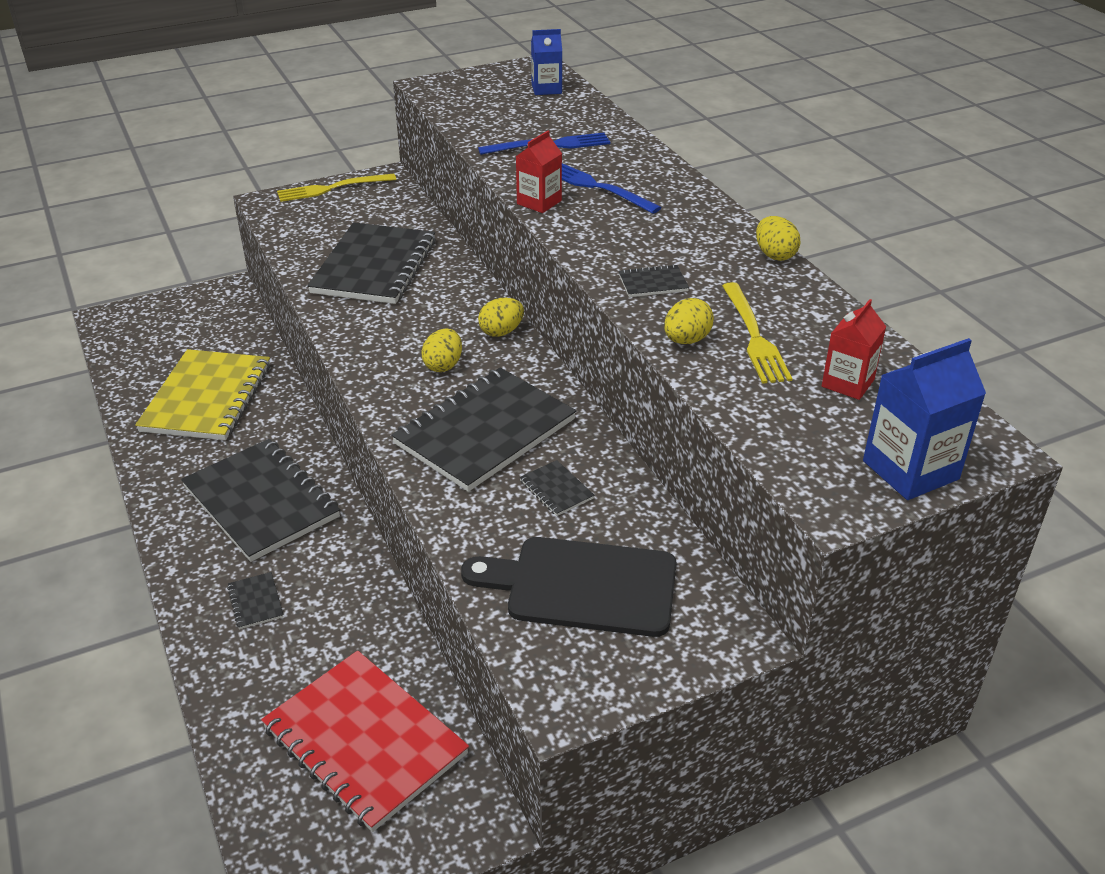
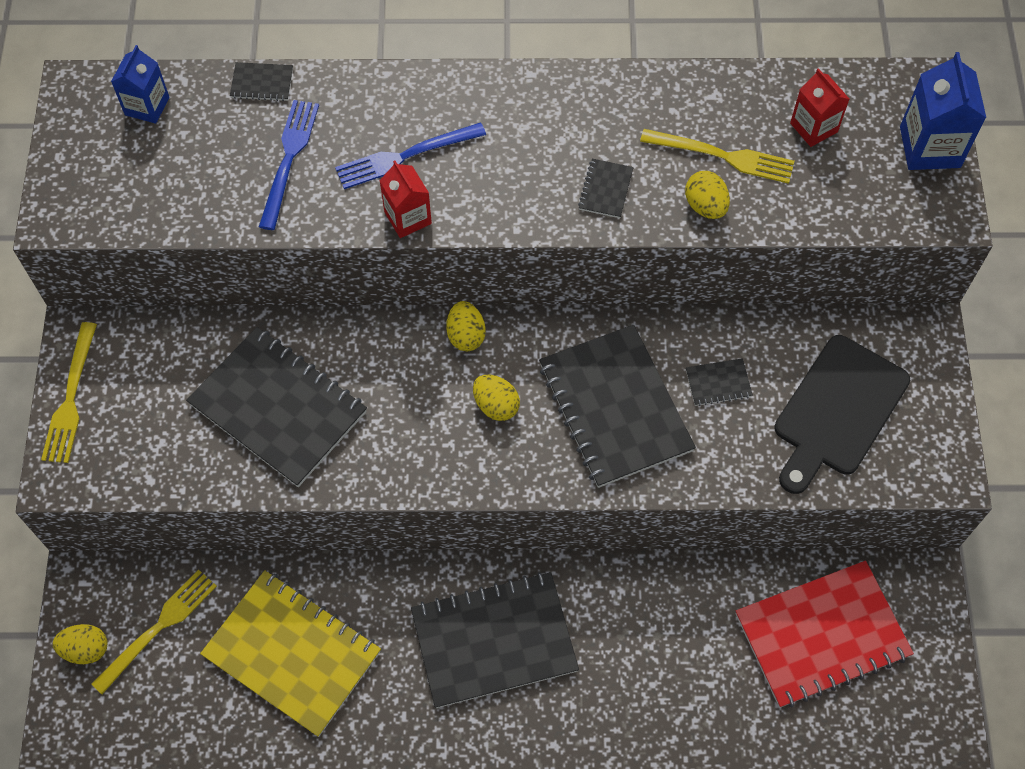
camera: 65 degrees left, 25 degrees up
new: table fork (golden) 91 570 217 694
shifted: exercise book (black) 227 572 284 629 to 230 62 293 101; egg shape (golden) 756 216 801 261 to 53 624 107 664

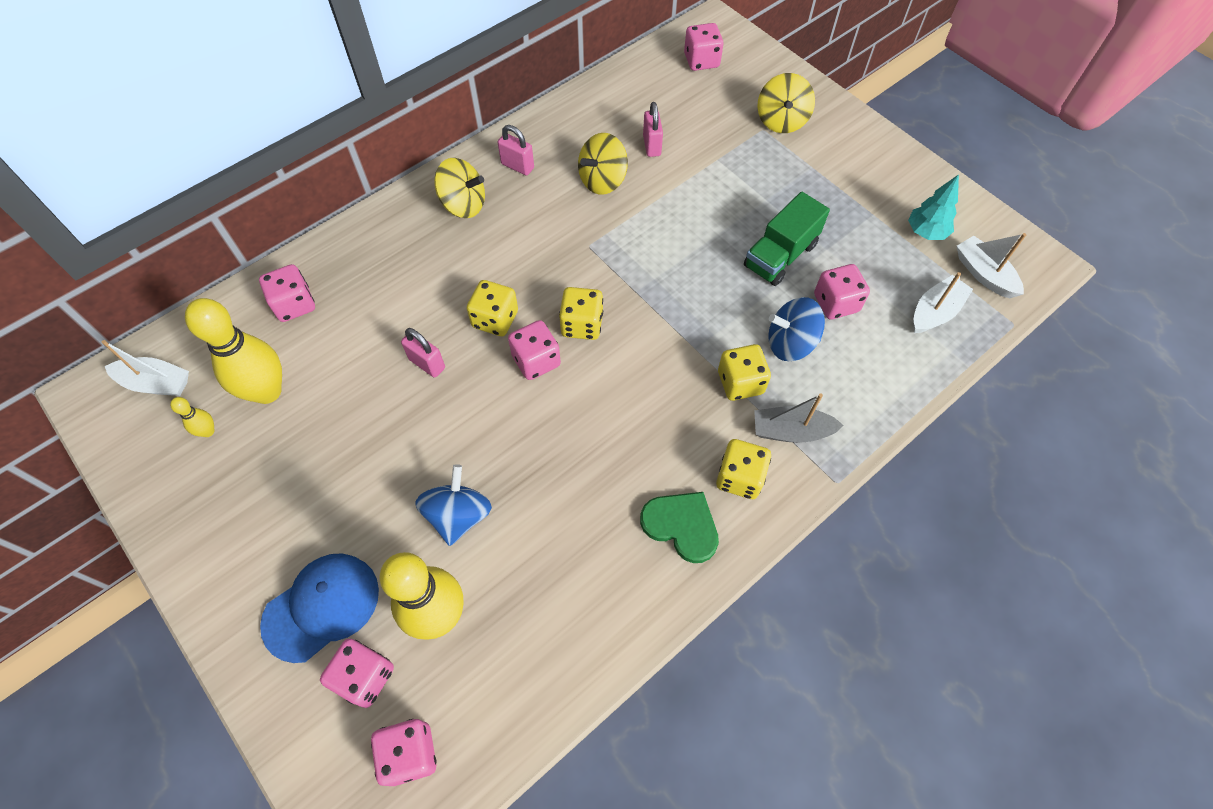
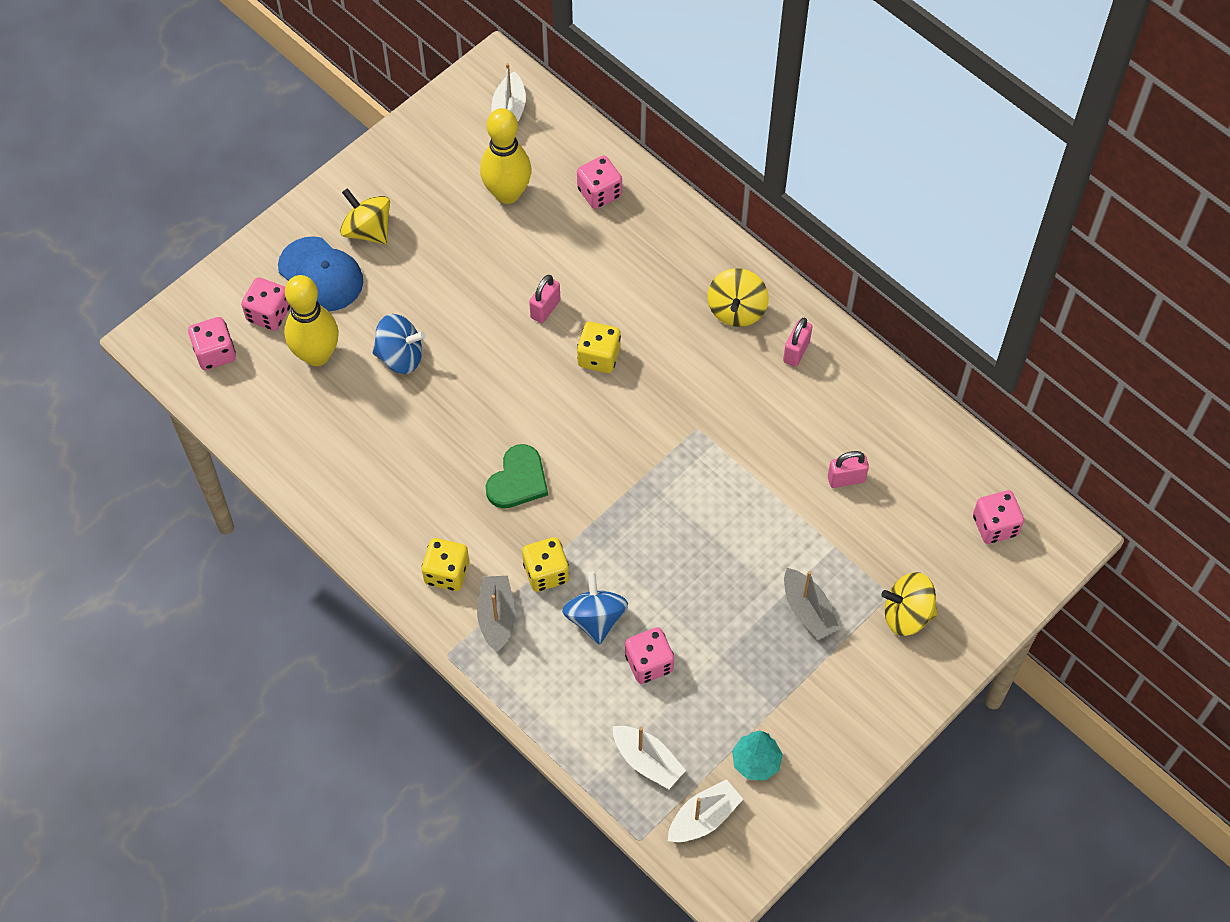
camera: 85 degrees right, 0 degrees up
gone: tenpin (golden) 170 397 215 437; dice (pink) 508 320 561 380; dice (golden) 559 287 603 340; lorry (emerald) 744 192 830 286
new: toy boat (gray) 784 568 840 640
shifted: whirligig (golden) 578 133 628 195 to 340 188 390 245; heart (emerald) 640 492 719 563 to 486 444 548 508

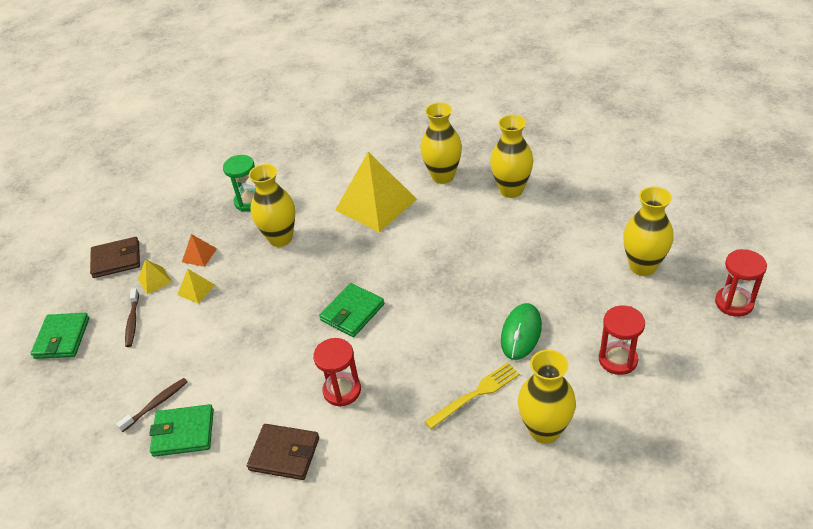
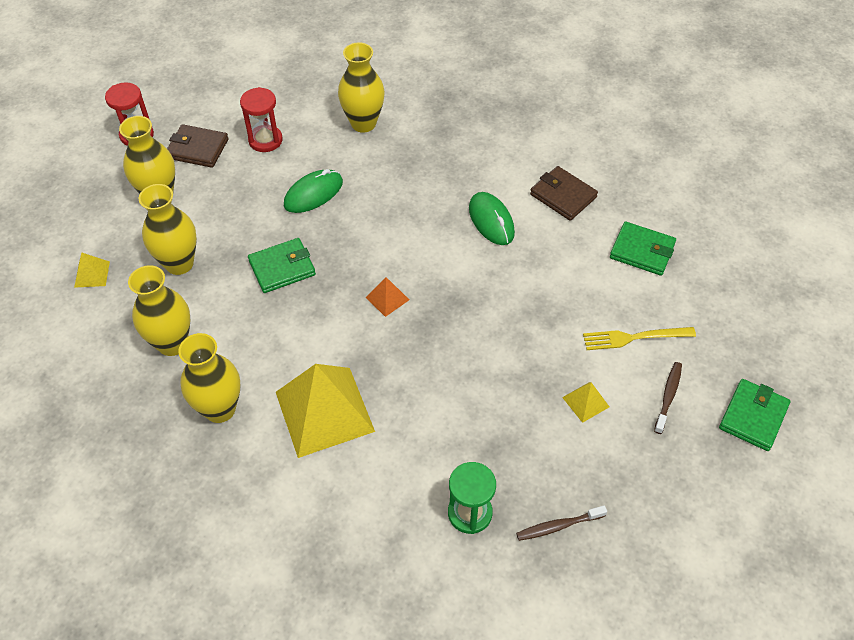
camera: 155 degrees left, 10 degrees up
shifted: wallet (dark brown) 90 237 140 278 to 167 124 229 168; tooth brush (dark brown) 116 378 188 432 to 516 505 607 541; solid pyramid (golden) 138 259 172 294 to 74 253 110 288; solid pyramid (bright orange) 182 234 217 267 to 365 277 409 317; tall vase (golden) 249 164 295 247 to 139 184 197 275; wallet (emerald) 319 283 384 337 to 248 238 316 293; table fork (golden) 424 362 520 429 to 583 327 696 350
swapped: sand timer (red) 313 338 361 407 to computer mouse (emerald) 469 192 515 245

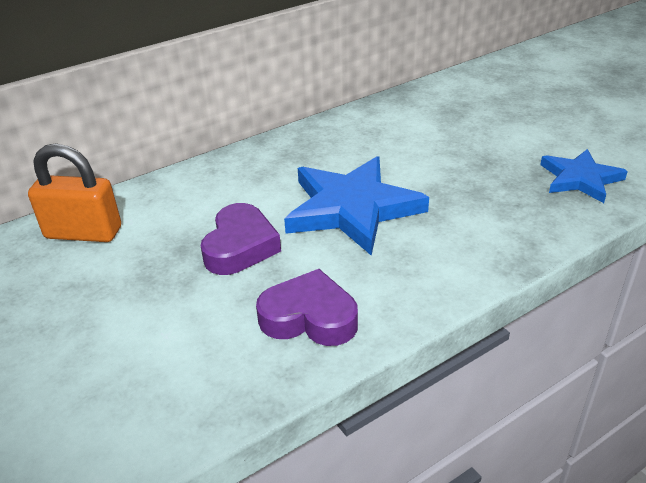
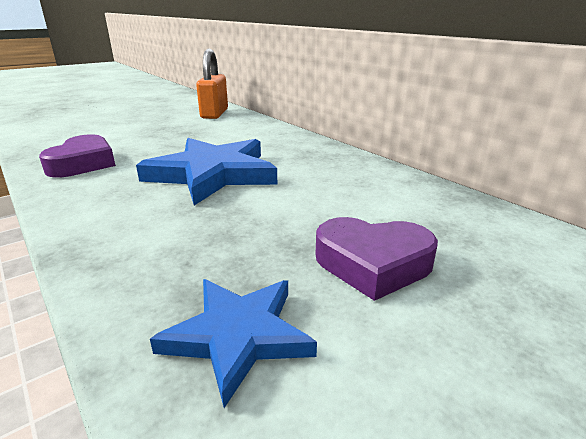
camera: 85 degrees right, 10 degrees down
shifted: heart (purple) 201 203 281 275 to 316 217 438 301

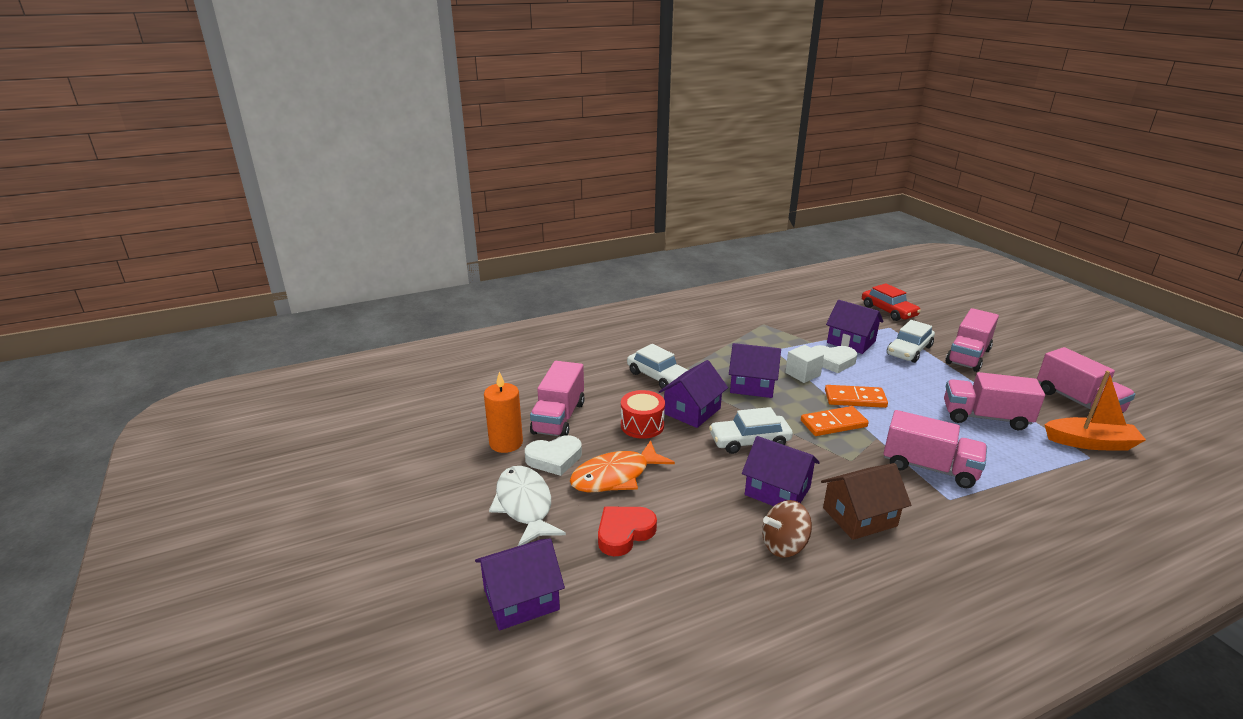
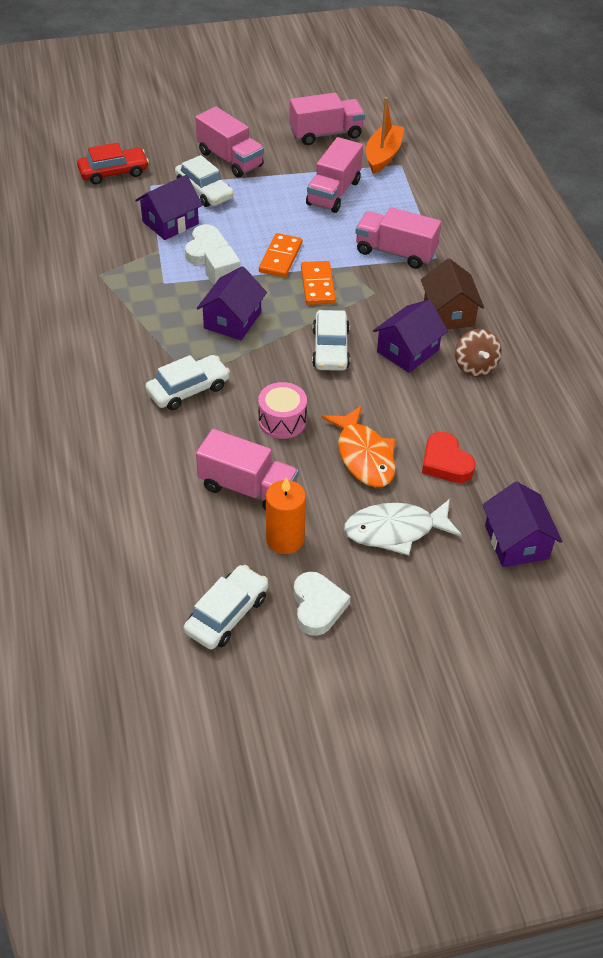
camera: 80 degrees left, 20 degrees up
gone: cottage (purple) 659 360 728 428
new: automobile (white) 183 565 268 649
shifted: heart (white) 525 435 582 476 to 294 572 351 636
repainted: toy drum (red) 621 390 665 439 to toy drum (pink) 258 382 307 439
rotated: lorry (pink) 883 410 987 488 = 355 207 441 269 105 degrees counterclockwise

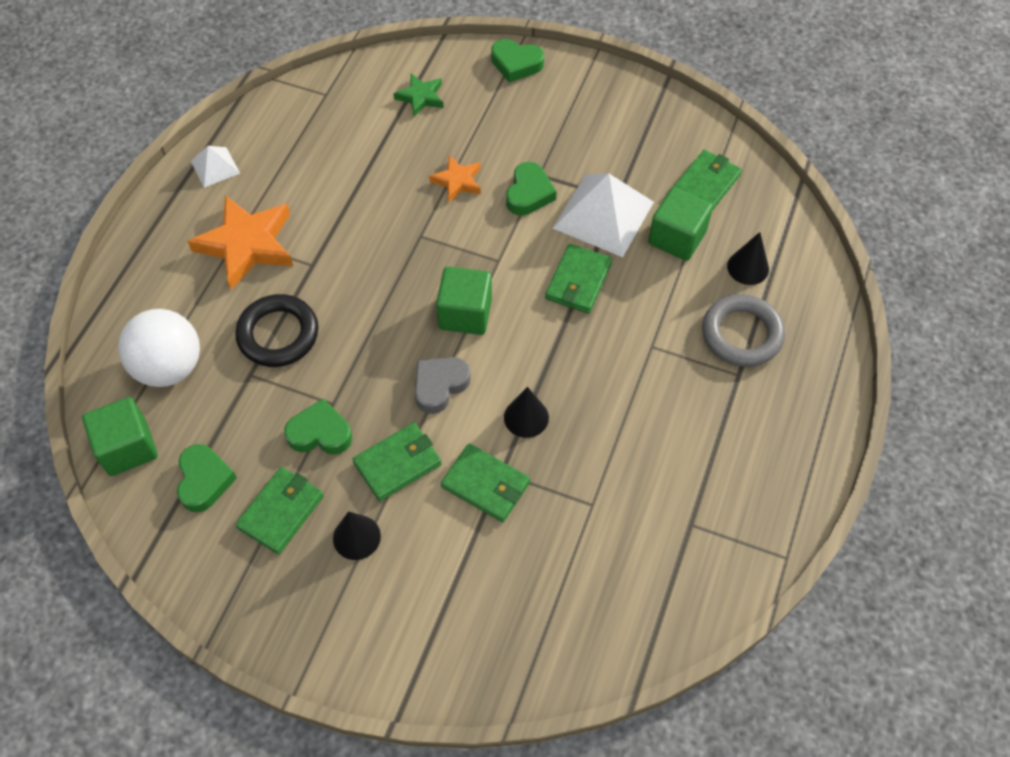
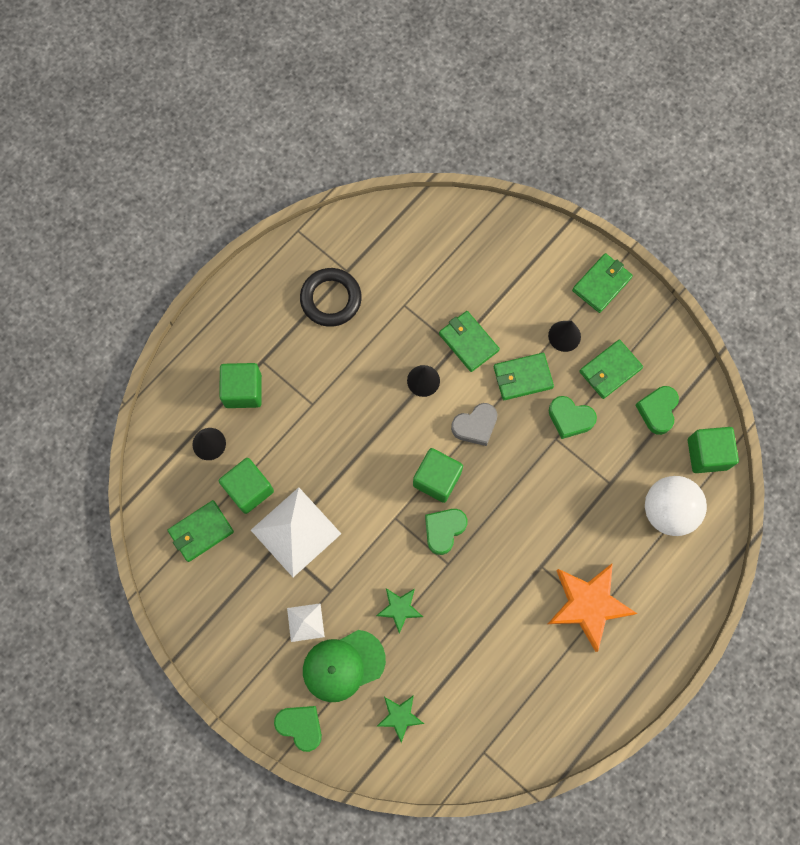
camera: 160 degrees left, 15 degrees up
new: cap (emerald) 303 630 386 702
shifted: solid pyramid (white) 191 146 240 188 to 287 603 325 642; torus (black) 235 294 318 367 to 300 268 362 327; heart (emerald) 506 162 557 216 to 425 509 468 555; wallet (emerald) 545 244 612 314 to 572 253 633 313
swapped: torus (gray) 702 294 785 367 to cube (emerald) 219 363 262 408
repainted: star (bright orange) 429 155 481 202 to star (emerald) 376 588 423 634

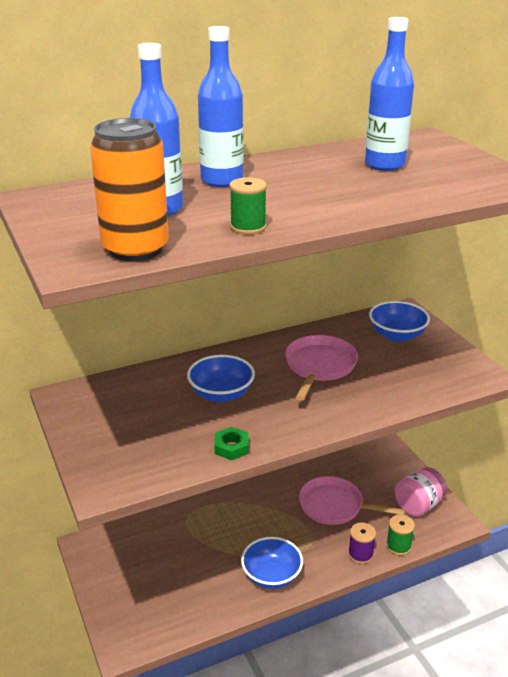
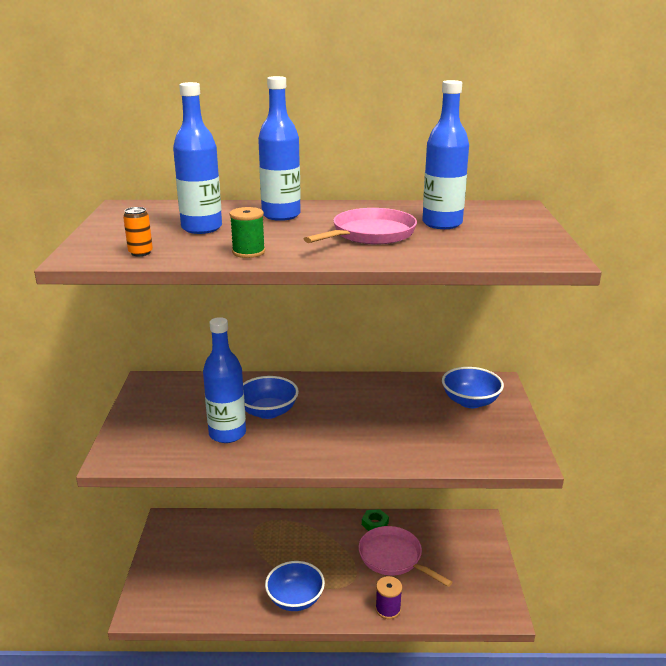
camera: 25 degrees right, 5 degrees down
gone: reel of thread (emerald) 386 515 415 556; jar (pink) 395 467 447 517
new: bottle (royal blue) 203 317 246 443
shifted: nut (emerald) 214 427 249 460 to 362 509 389 531; frying pan (pink) 285 335 358 401 to 304 208 417 245
scaled: soda can (bright orange) 90 118 169 261 = 123 207 153 256 x0.42

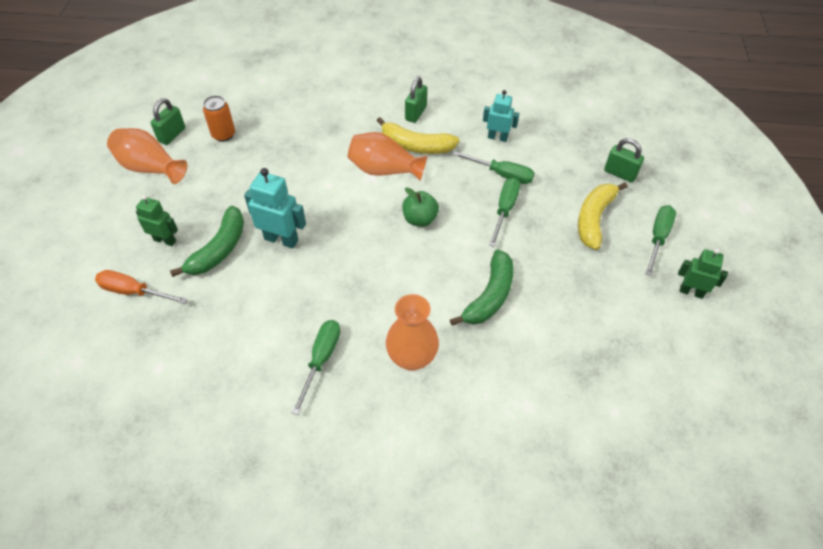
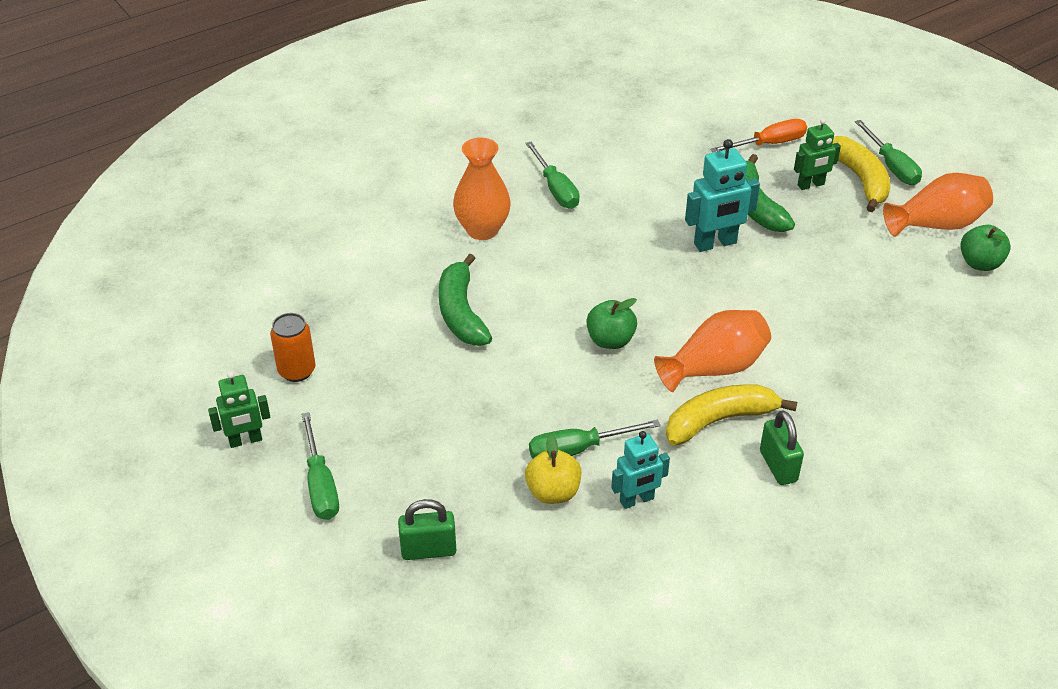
camera: 140 degrees right, 10 degrees down
new: apple fruit (golden) 525 434 582 504
shifted: soda can (bright orange) 203 95 235 142 to 270 313 316 382; screwdriver (emerald) 489 178 520 247 to 855 120 922 185; banana fruit (golden) 578 182 628 250 to 833 136 890 212
swapped: padlock (emerald) 151 98 185 145 to apple fruit (emerald) 960 225 1011 271

